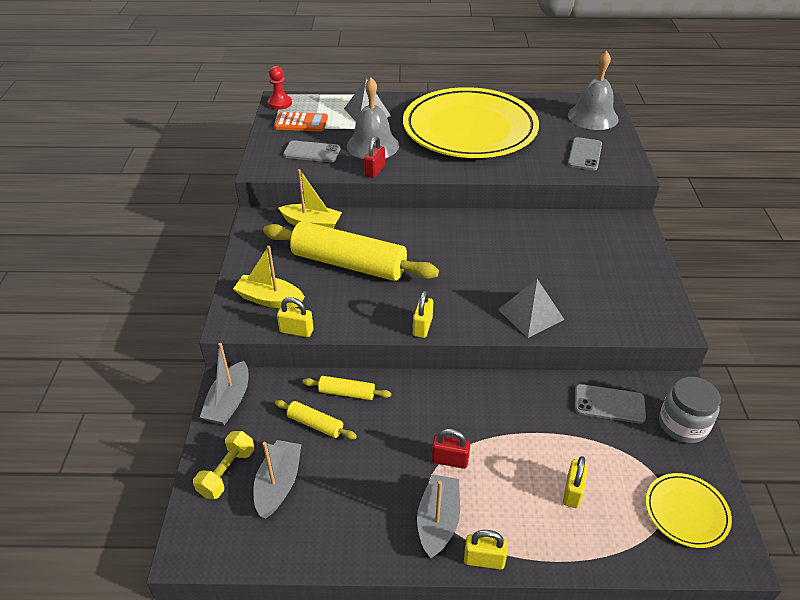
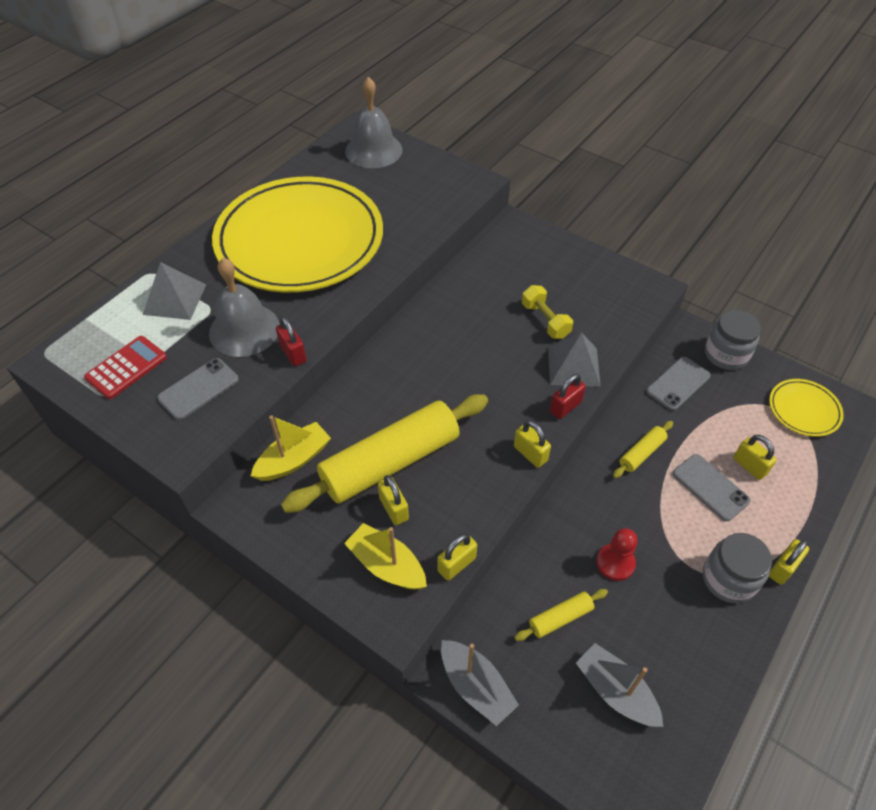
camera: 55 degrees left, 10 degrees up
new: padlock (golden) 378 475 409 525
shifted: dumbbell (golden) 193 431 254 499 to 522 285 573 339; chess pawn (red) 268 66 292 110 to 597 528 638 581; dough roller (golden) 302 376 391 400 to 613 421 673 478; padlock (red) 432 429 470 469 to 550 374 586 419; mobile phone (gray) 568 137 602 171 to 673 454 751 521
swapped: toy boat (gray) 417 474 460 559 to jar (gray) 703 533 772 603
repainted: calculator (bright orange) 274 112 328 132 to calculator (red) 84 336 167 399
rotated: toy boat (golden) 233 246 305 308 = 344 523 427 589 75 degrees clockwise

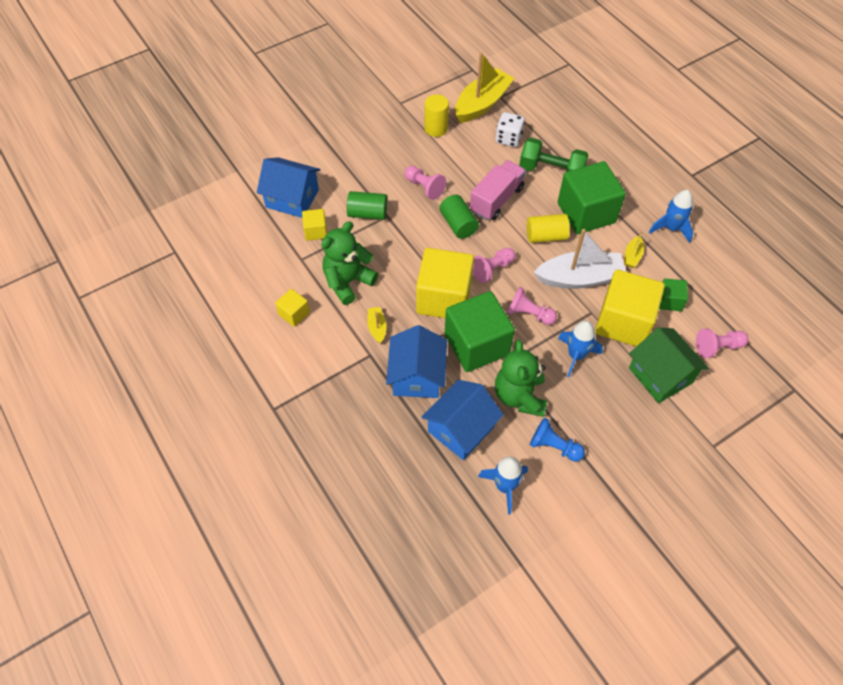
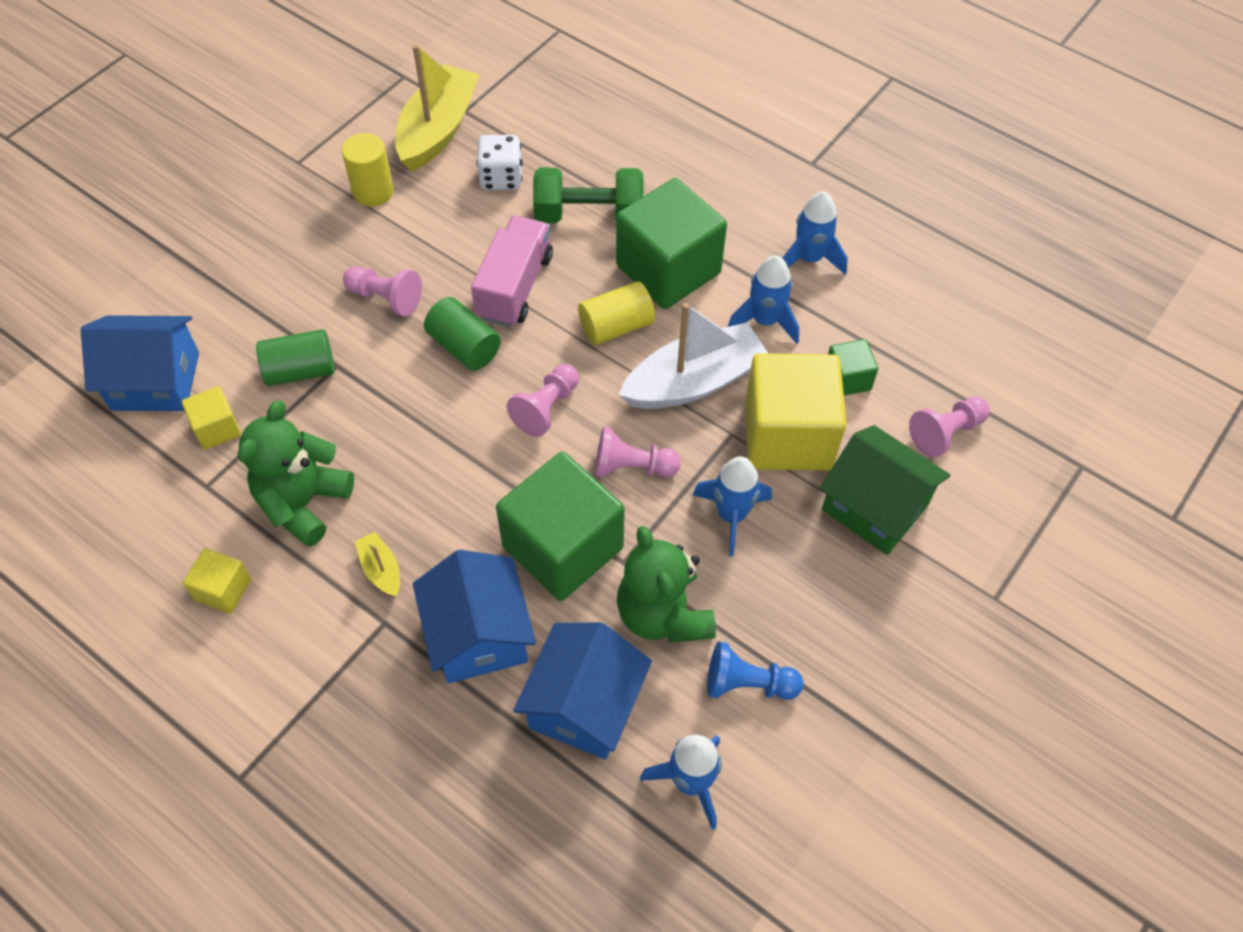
camera: 20 degrees left, 0 degrees up
gone: cube (golden) 416 248 474 318
swapped: toy boat (golden) 624 231 644 268 to toy rocket (royal blue) 728 255 799 344

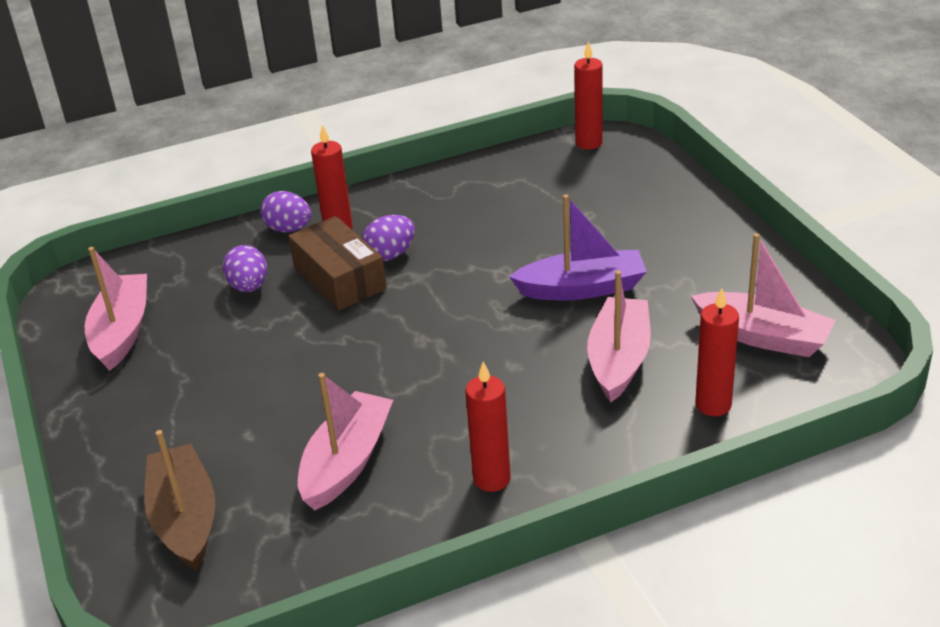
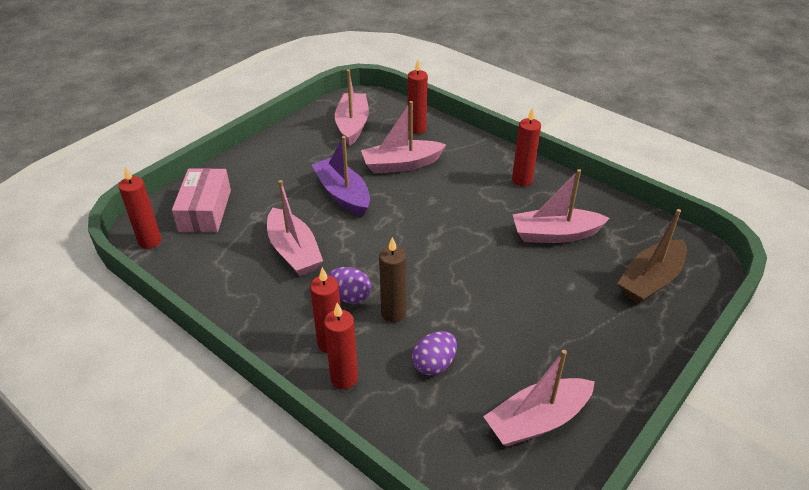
camera: 120 degrees left, 5 degrees up
new: box (pink) 172 168 231 232; toy boat (pink) 267 180 323 276
swapped: egg shape (purple) 260 191 311 233 to pillar candle (red) 324 303 358 389; box (dark brown) 288 216 387 311 to pillar candle (dark brown) 379 237 406 322

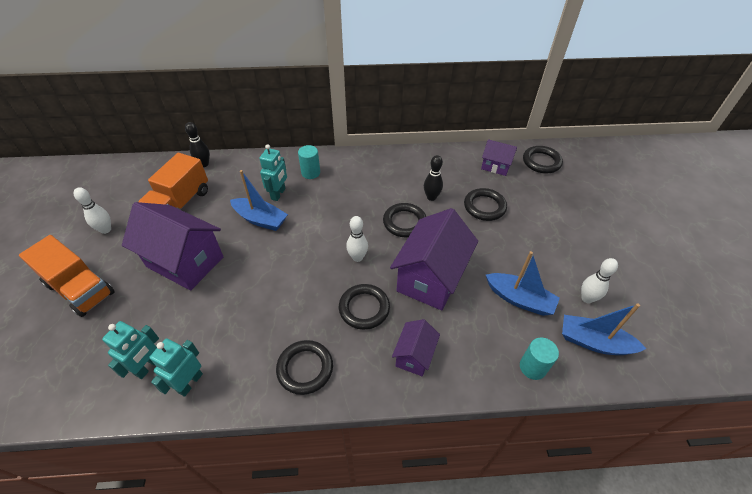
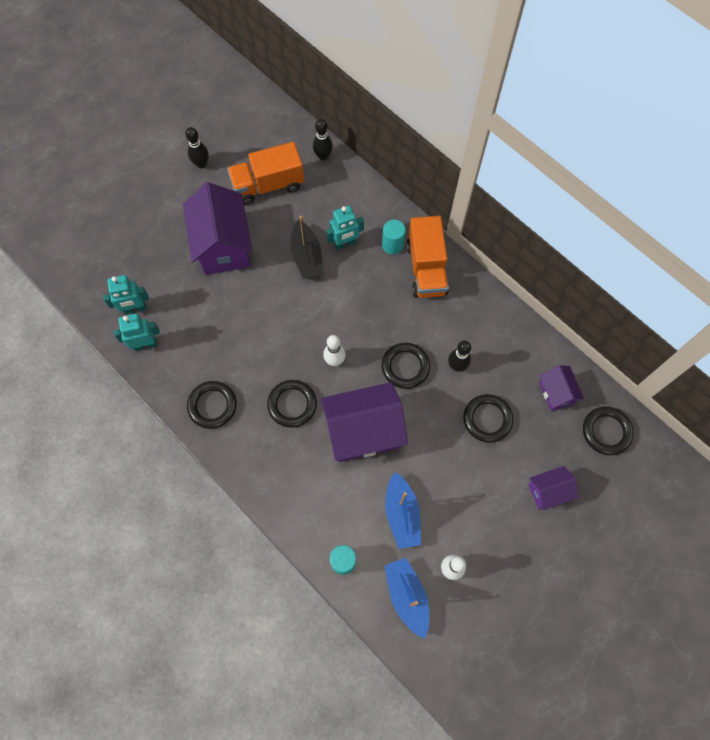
camera: 50 degrees right, 20 degrees up
shifted: lorry (bright orange) 19 235 115 317 to 406 216 449 298; cottage (purple) 392 319 440 376 to 528 466 578 510
repainted: tenpin (white) 73 187 111 234 to tenpin (black) 185 127 209 168; toy boat (royal blue) 230 170 288 231 to toy boat (black) 290 215 323 279

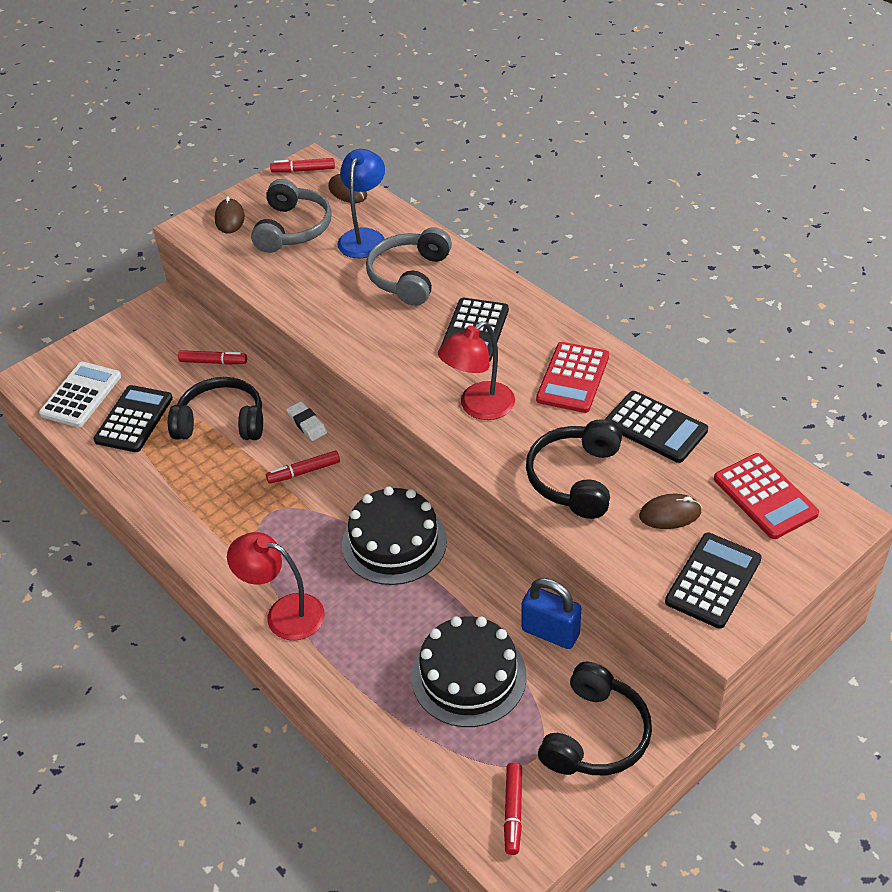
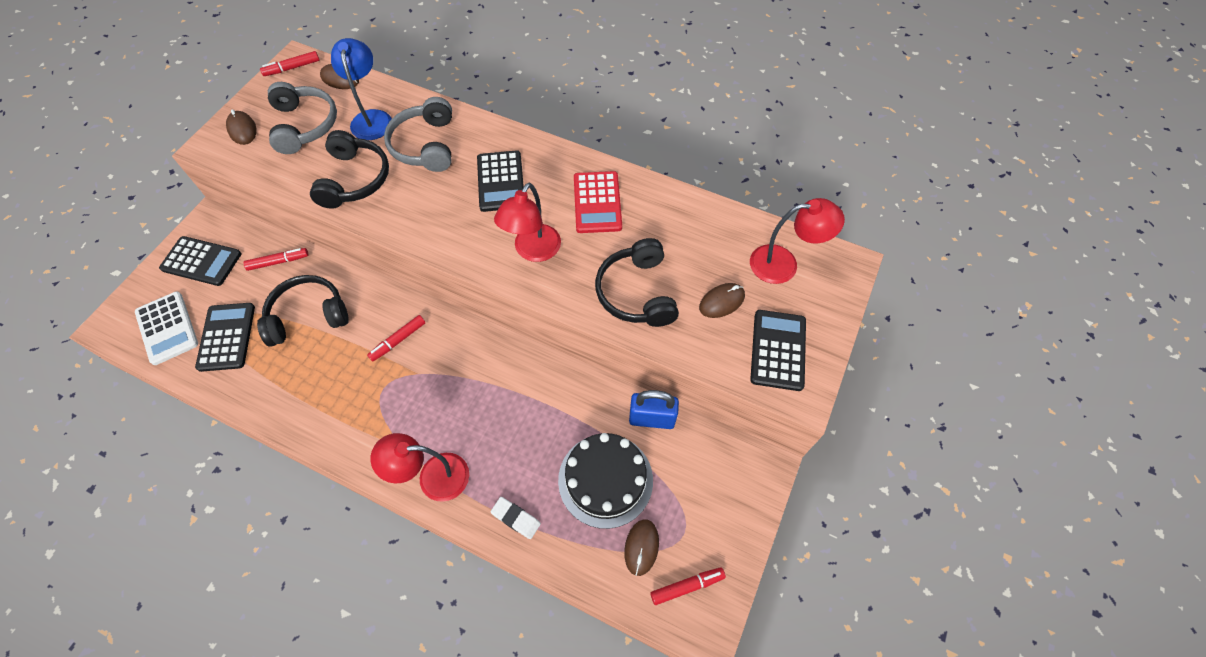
camera: 25 degrees left, 15 degrees up
gone: gateau (black) 342 486 447 585
new: computer mouse (dark brown) 624 520 659 576
shifted: eraser (white) 287 401 327 441 to 490 497 541 539; headset (black) 538 662 652 775 to 310 130 389 209; calculator (black) 605 391 708 463 to 159 236 241 286
swapped: calculator (red) 714 453 819 539 to desk lamp (red) 750 198 845 284
rotated: calculator (white) 39 362 121 427 = 135 291 198 365 150 degrees clockwise; marker pen (red) 504 762 522 855 = 650 567 726 605 90 degrees counterclockwise

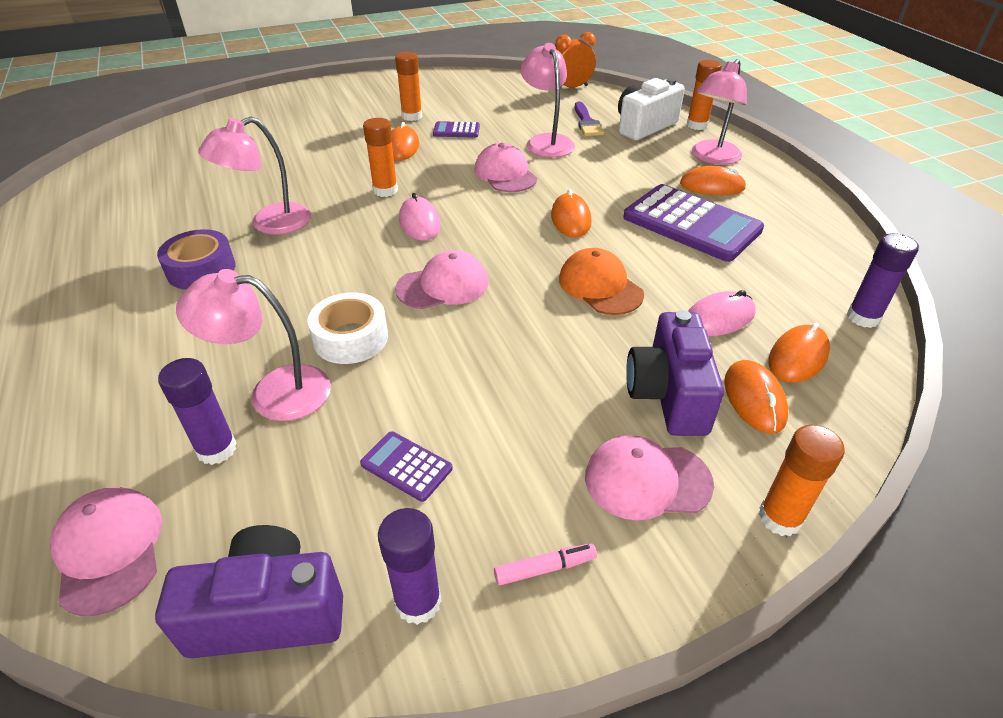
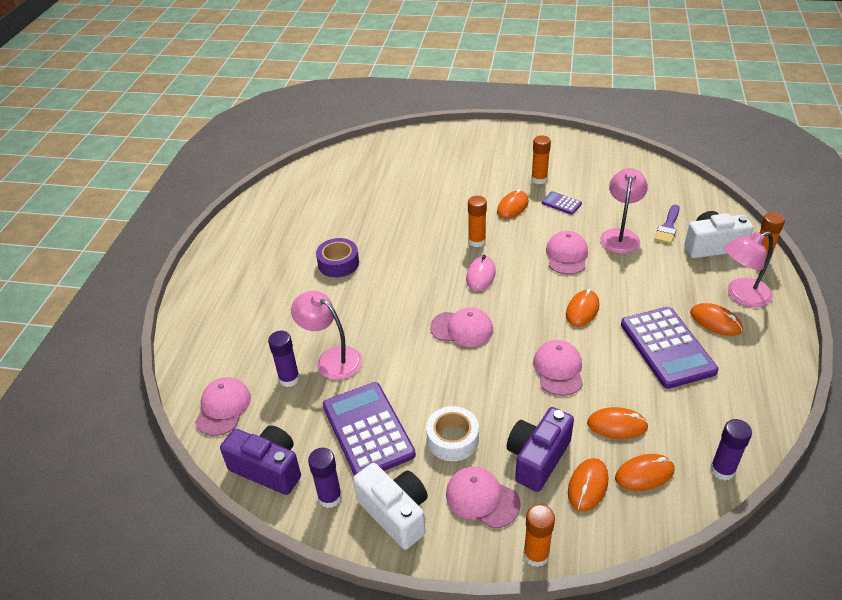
camera: 35 degrees right, 0 degrees up
gone: desk lamp (pink) 198 117 311 235; clock (bright orange) 555 32 596 88
shifted: sticky tape (white) 308 292 388 364 to 426 406 479 461
swapped: marker pen (pink) 494 543 597 585 to compact camera (white) 353 463 428 550
repainted: cap (bright orange) 559 248 644 315 to cap (pink) 533 340 583 396; computer mouse (pink) 688 290 756 336 to computer mouse (bright orange) 587 407 649 439
scaled: calculator (purple) 360 431 453 502 = 323 382 416 476 x2.19

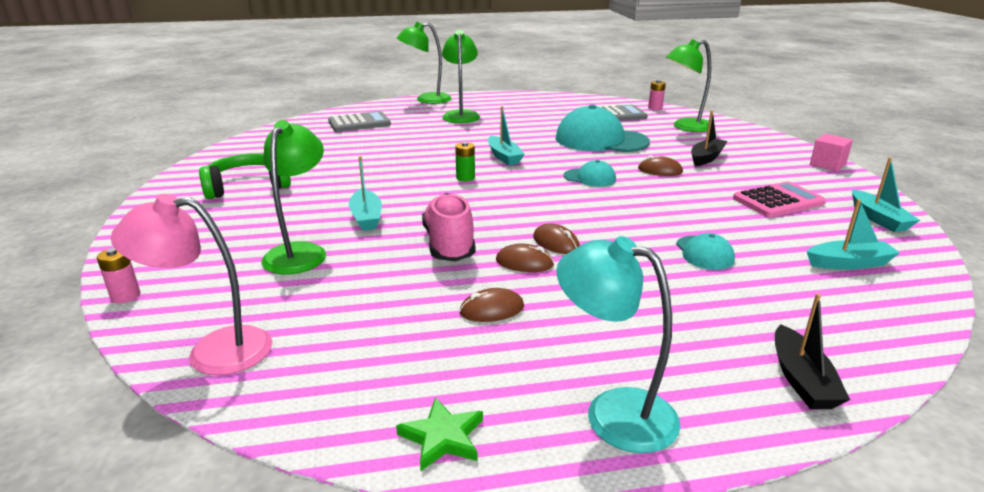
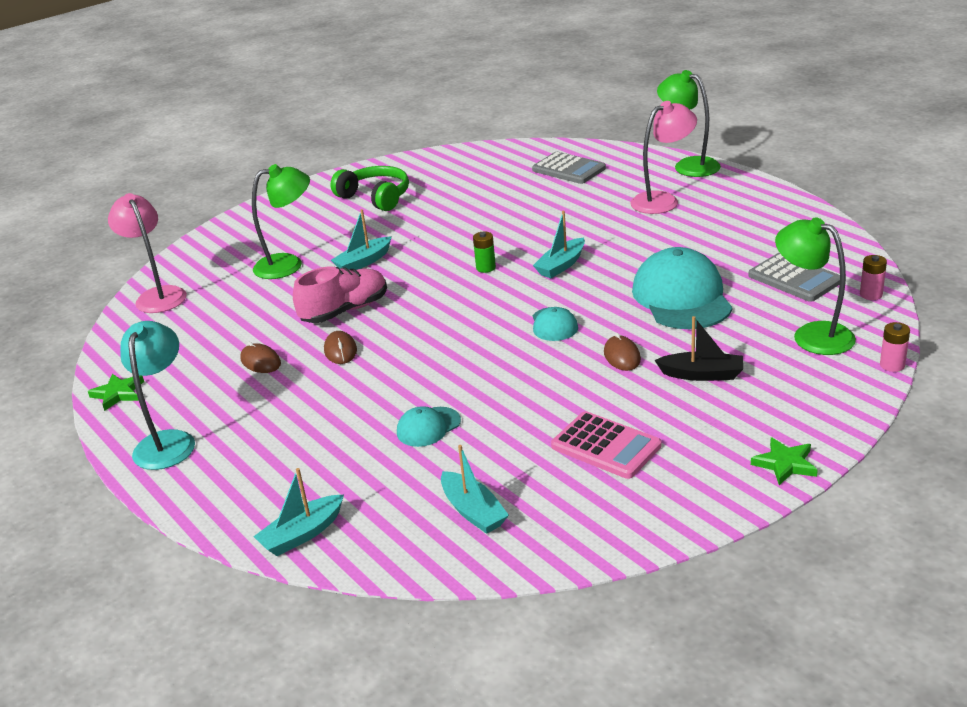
camera: 65 degrees right, 5 degrees up
gone: computer mouse (dark brown) 533 224 580 254; toy boat (black) 775 293 850 409
shifted: AA battery (pink) 97 248 140 303 to 880 322 910 372; toy boat (teal) 852 157 920 232 to 253 468 344 556
swapped: cube (pink) 810 134 853 171 to star (emerald) 751 437 818 485
repainted: desk lamp (emerald) 442 30 480 123 to desk lamp (pink) 630 101 697 214

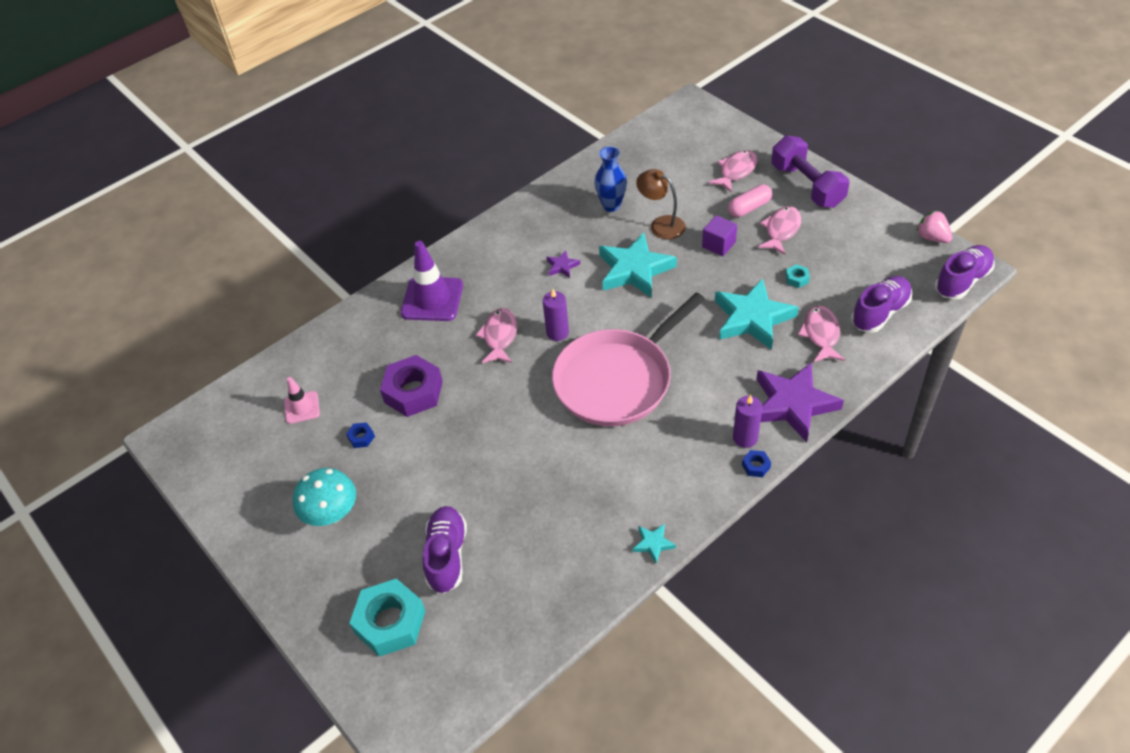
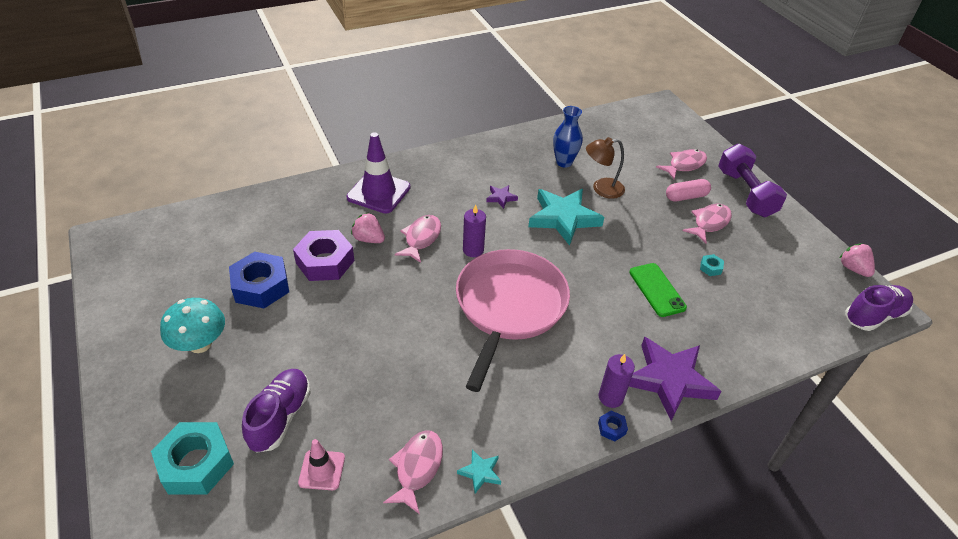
camera: 10 degrees right, 5 degrees down
gone: cube (purple) 702 215 737 256; lace-up shoe (purple) 851 276 912 333
new: strawberry (pink) 351 212 385 243
shifted: traffic cone (pink) 284 377 320 424 to 298 439 345 490; toy fish (pink) 798 305 845 363 to 383 430 443 514
swapped: star (teal) 715 278 799 350 to mobile phone (emerald) 629 263 687 317
rotated: frying pan (pink) 552 293 705 426 = 456 249 570 392 135 degrees clockwise; desk lamp (dark brown) 636 169 686 239 = 586 137 625 199 60 degrees counterclockwise
scaled: nut (royal blue) 346 422 375 448 = 229 252 289 308 x2.36

